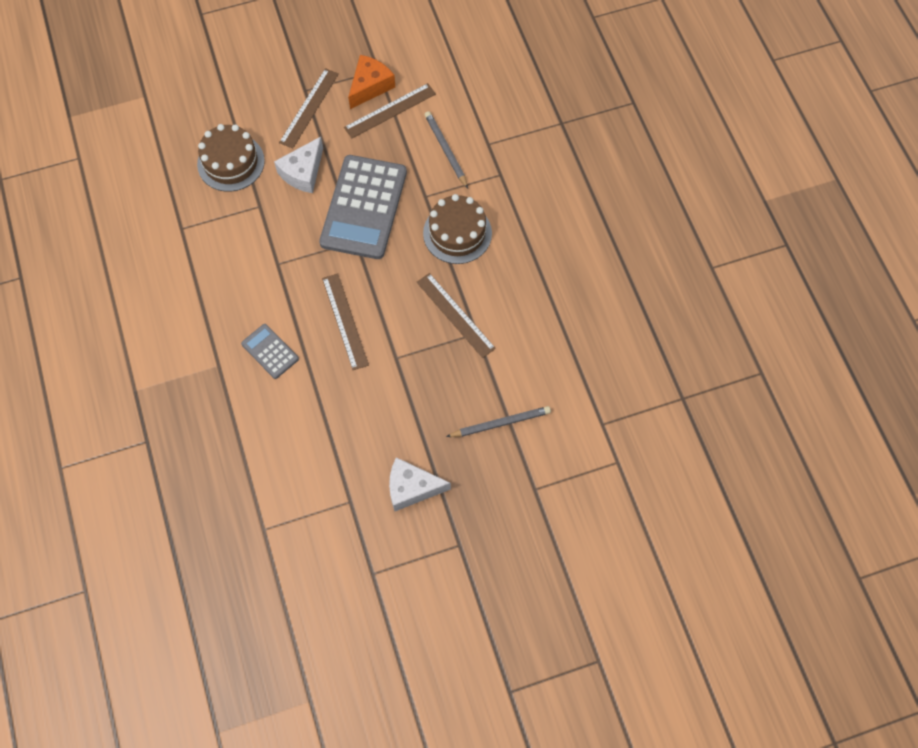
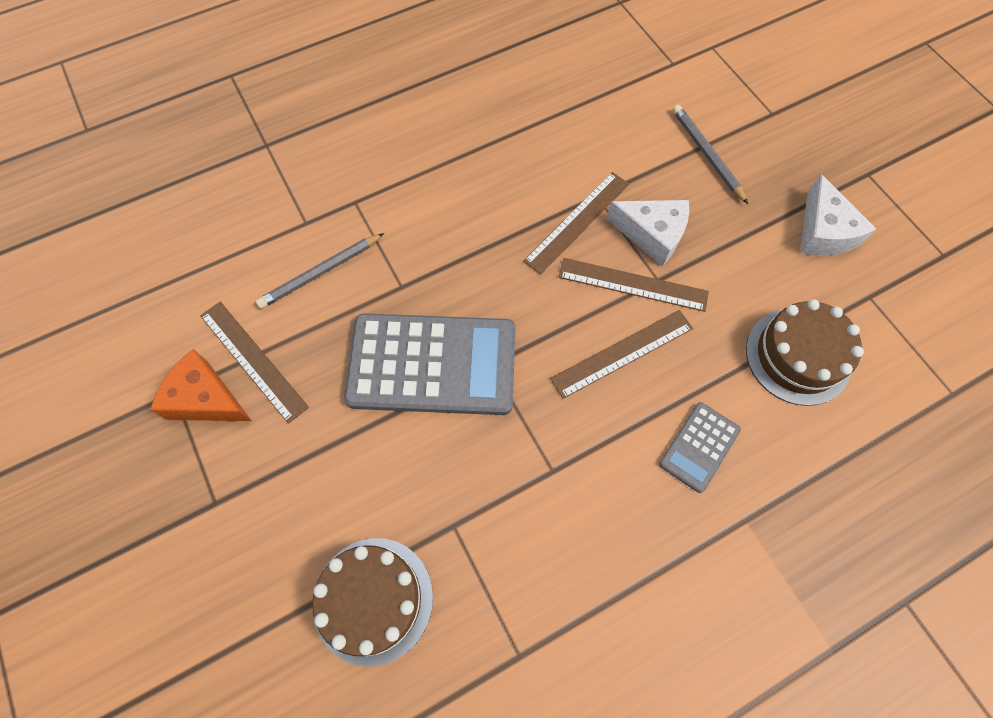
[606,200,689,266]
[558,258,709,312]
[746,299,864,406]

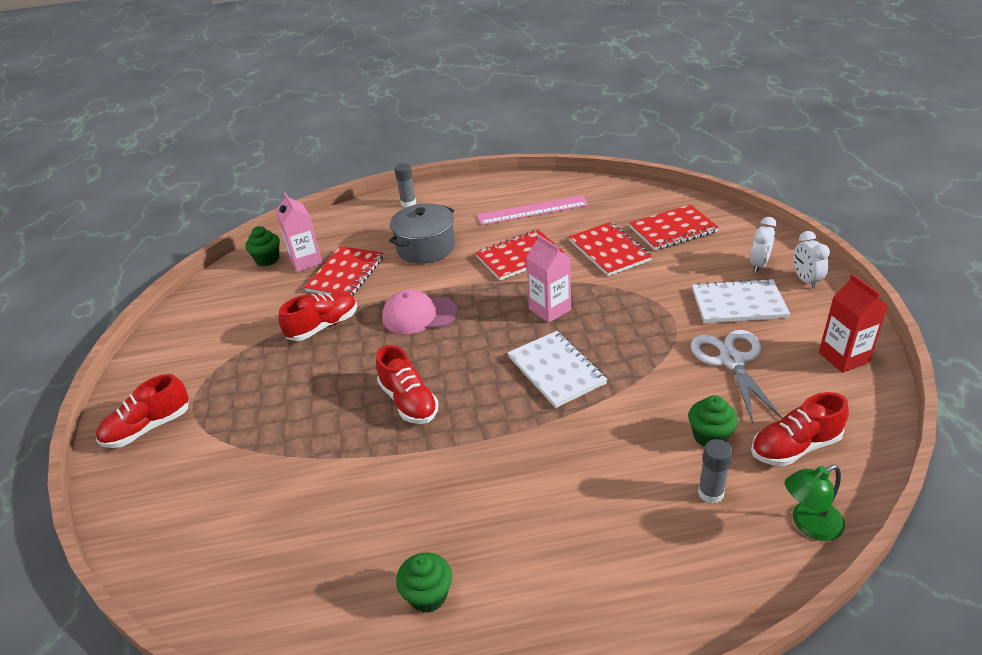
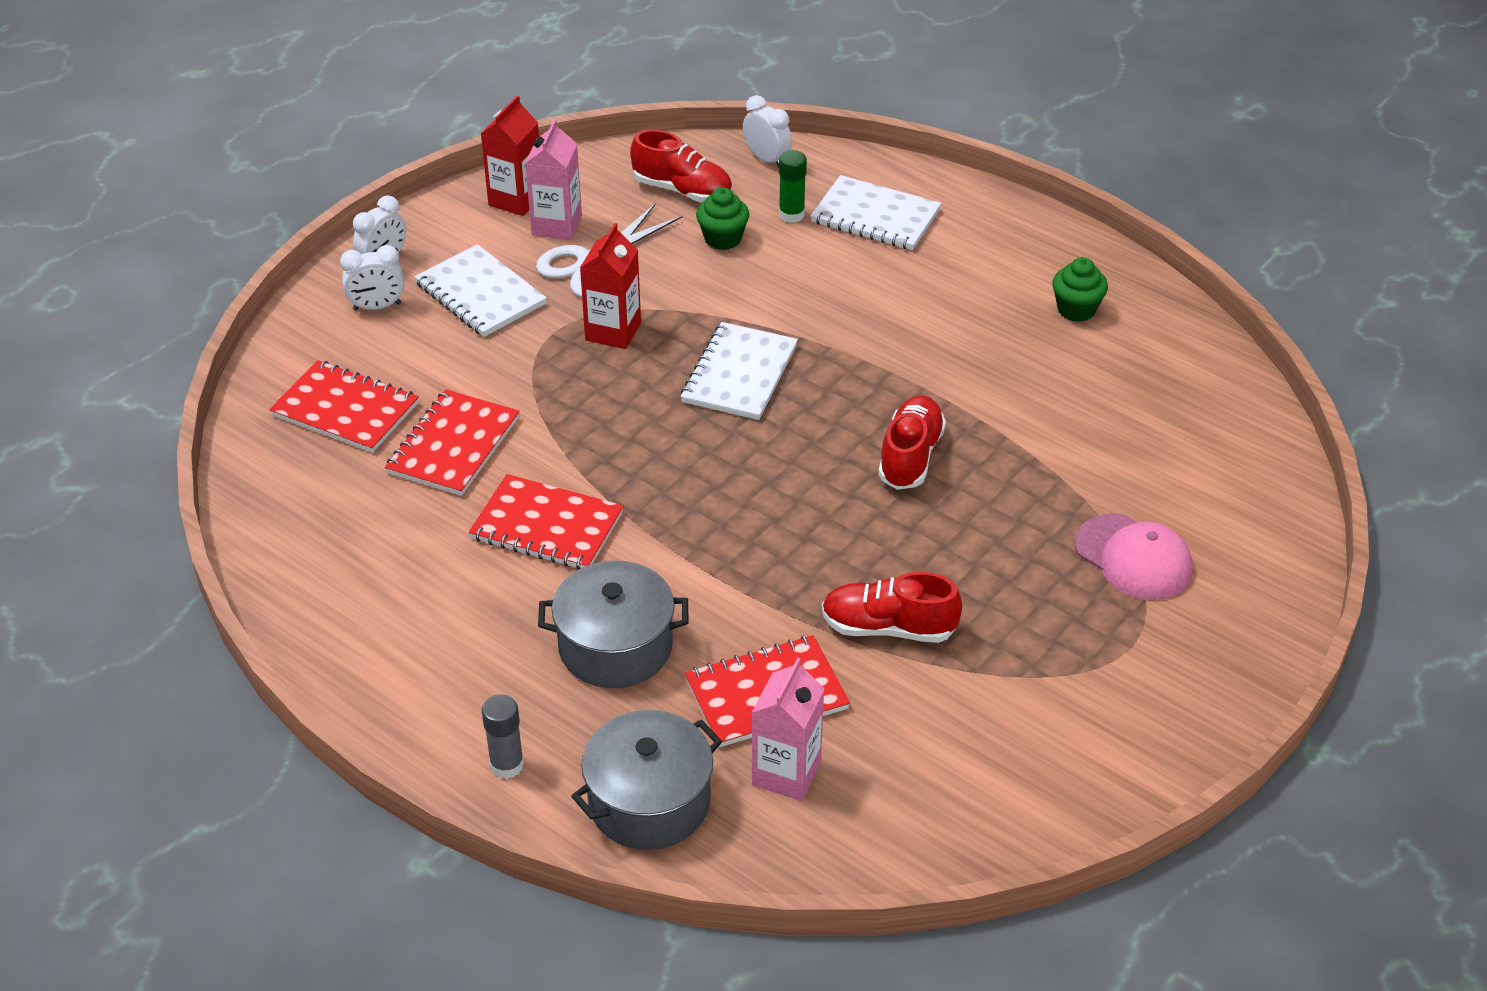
[96,374,189,448] (first image)
[245,226,280,266] (first image)
[1075,514,1192,600]
[477,195,589,225] (first image)
[525,119,582,240]
[779,150,807,223]
[743,95,792,167]
[571,710,722,850]
[580,223,641,349]
[810,175,941,250]

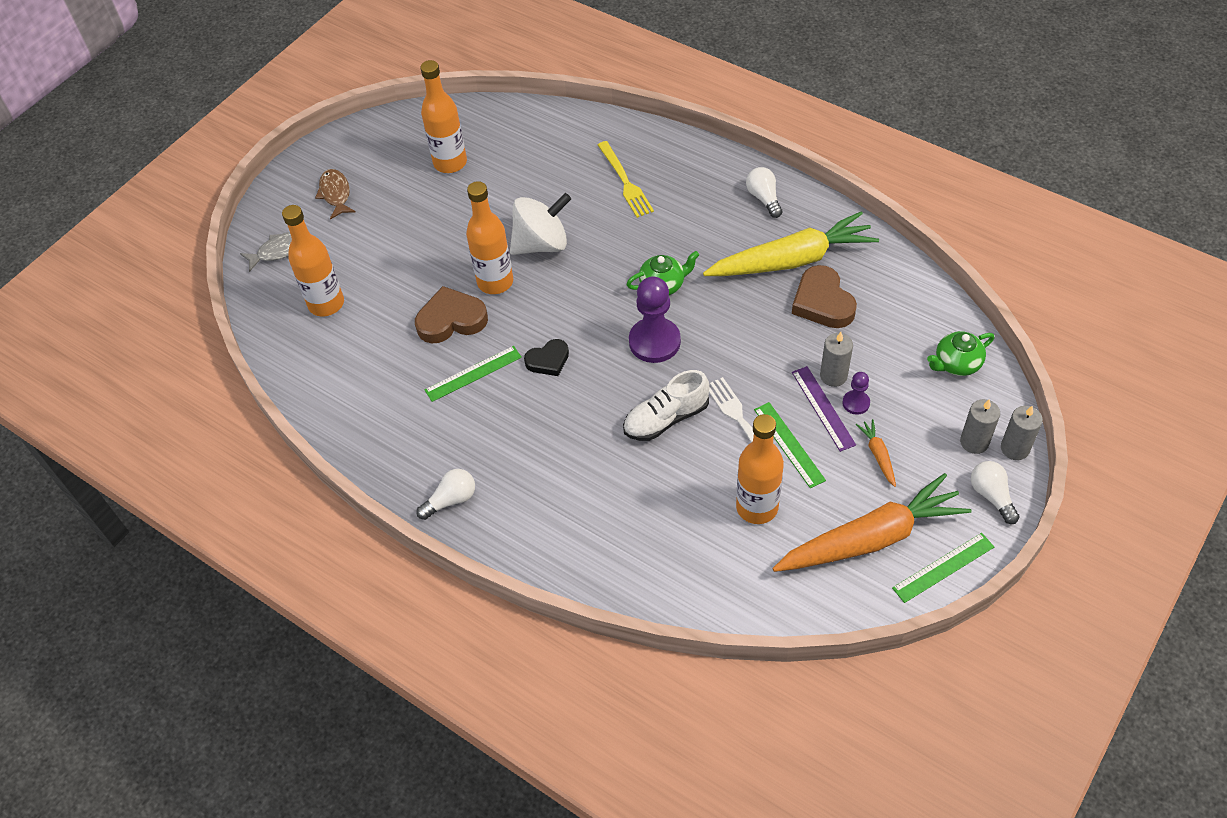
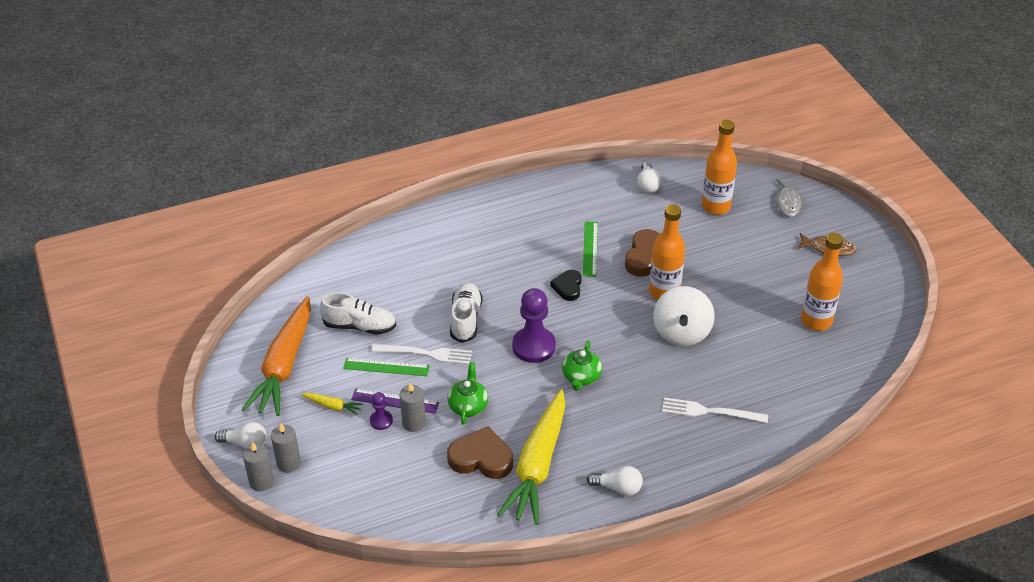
[637,162,661,193]
[662,398,768,423]
[320,292,396,335]
[301,393,363,416]
[892,533,994,603] (first image)
[447,362,488,425]

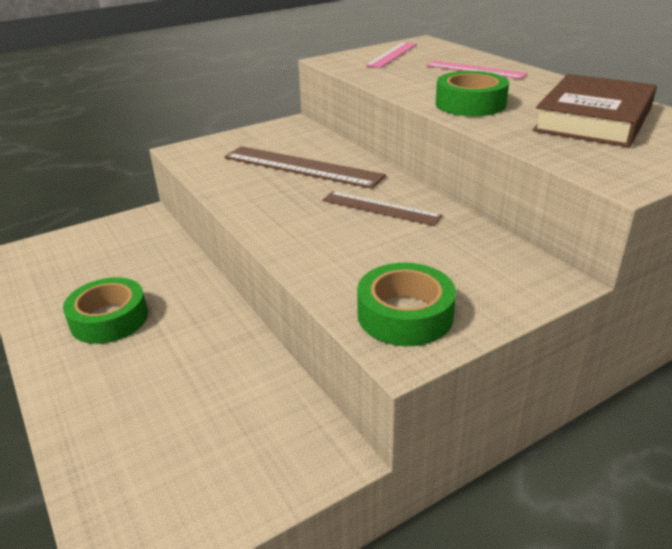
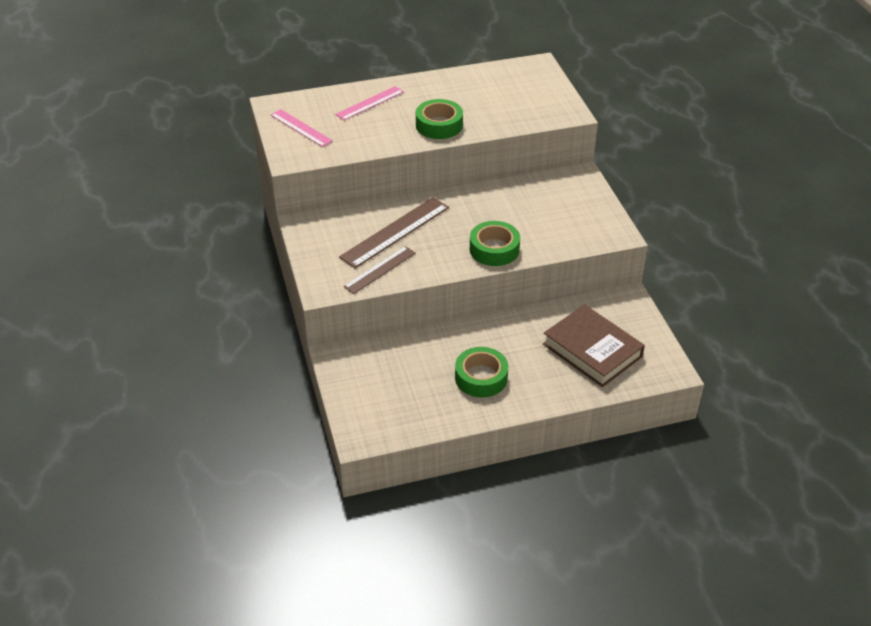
[343,246,416,294]
[470,221,520,266]
[543,304,645,387]

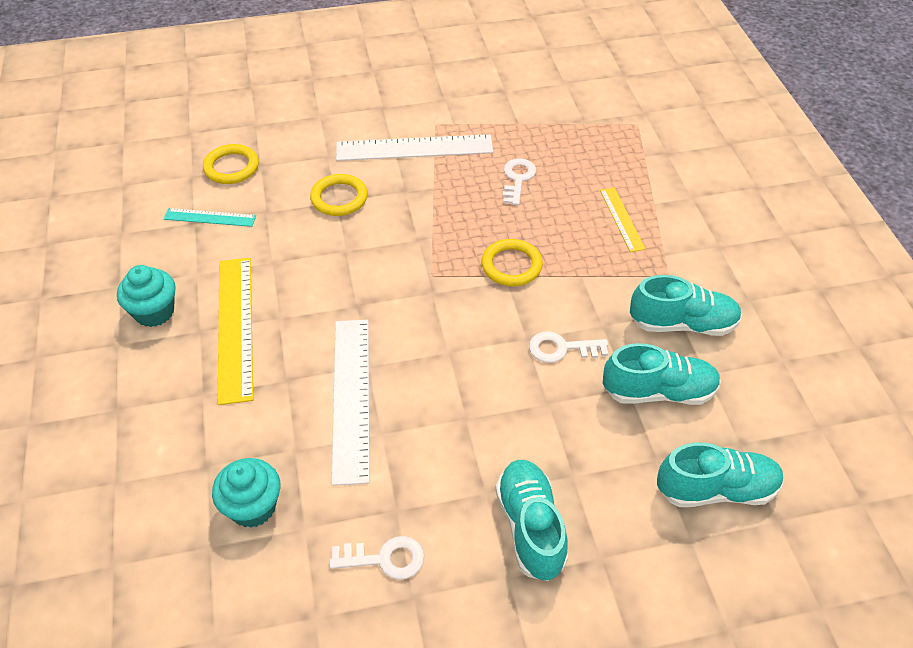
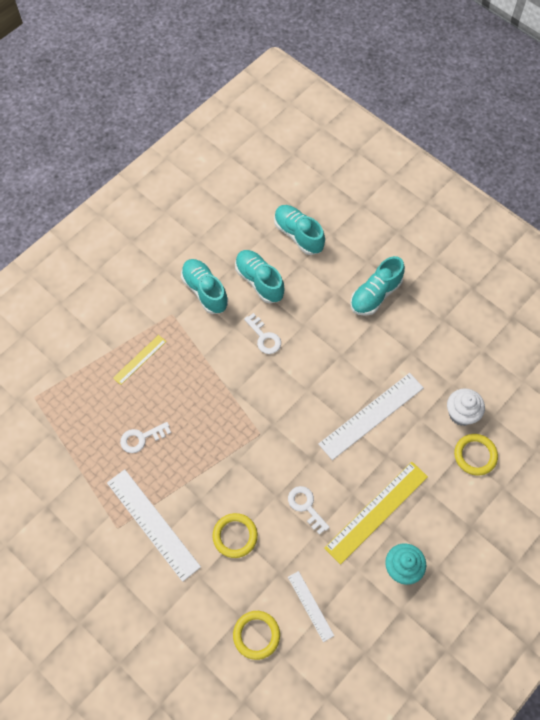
[288,571,334,642]
[447,388,485,426]
[288,486,330,535]
[454,434,498,476]

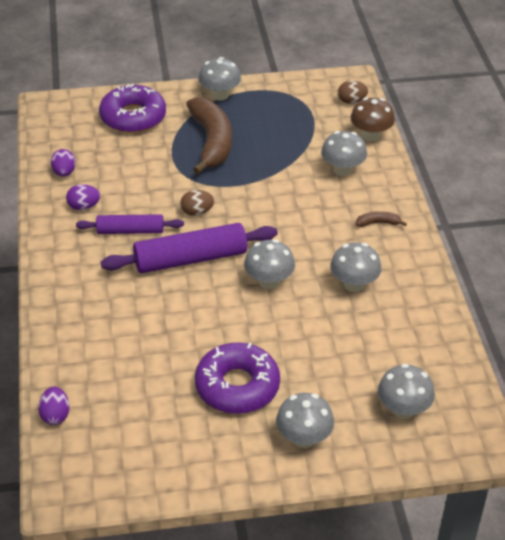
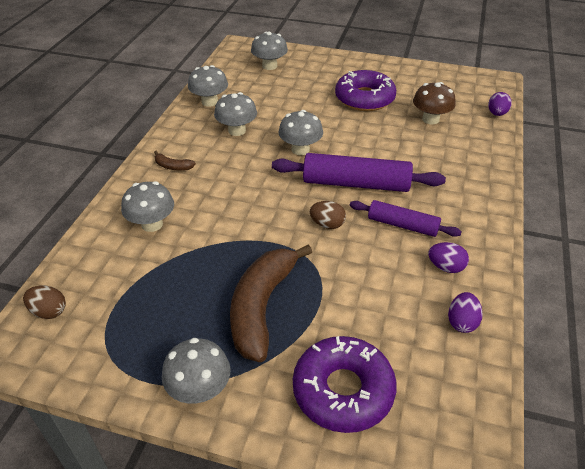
[188,65,228,107]
[413,82,456,124]

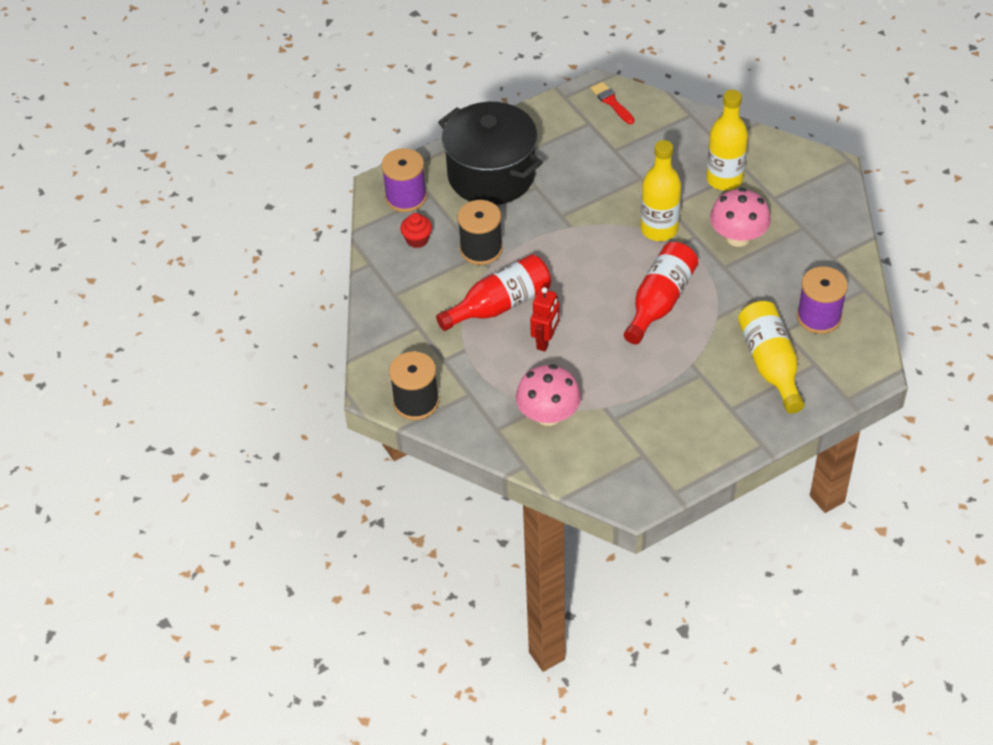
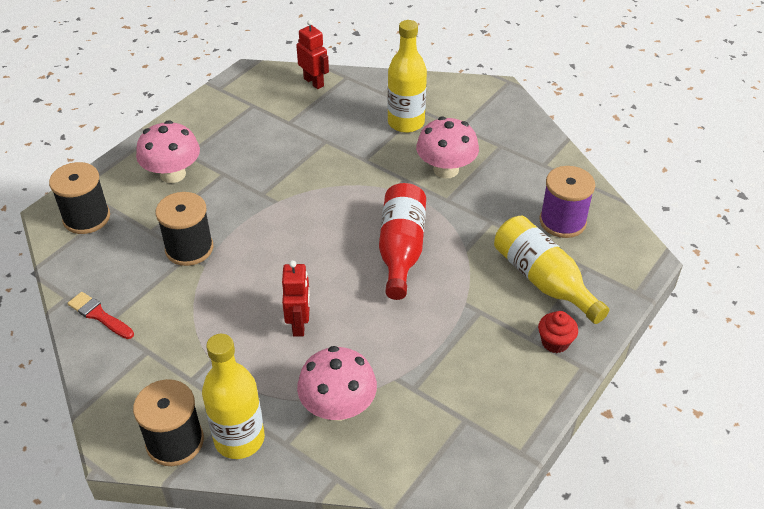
[49,162,110,234]
[538,311,578,353]
[436,254,551,331] (first image)
[136,120,200,183]
[68,292,134,339]
[202,334,265,459]
[296,20,329,89]

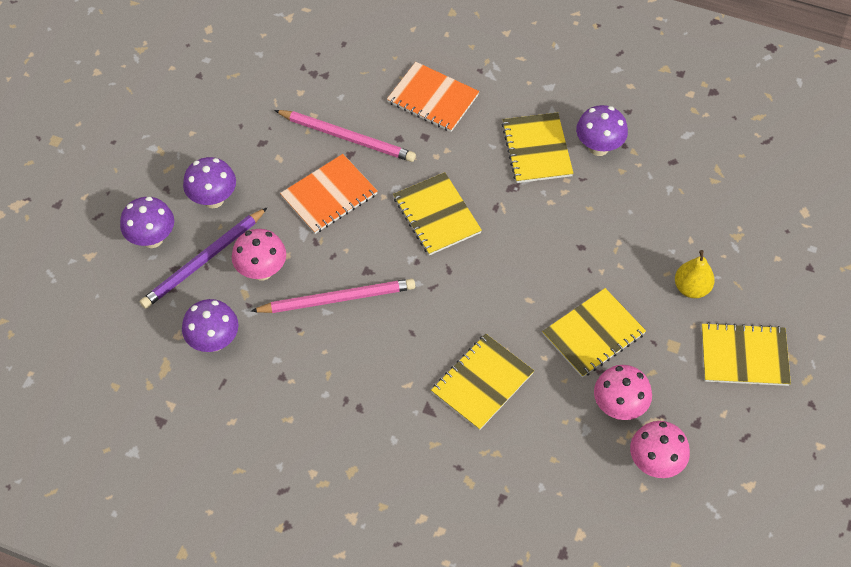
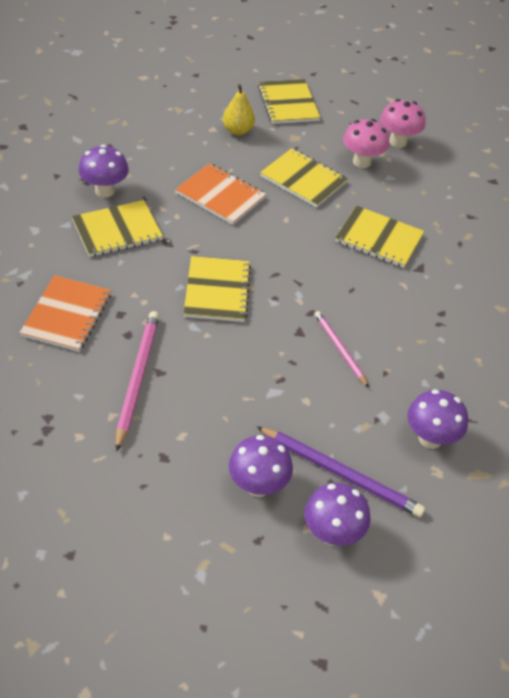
[232,229,286,281] (first image)
[315,311,369,388]
[175,163,266,225]
[184,256,251,322]

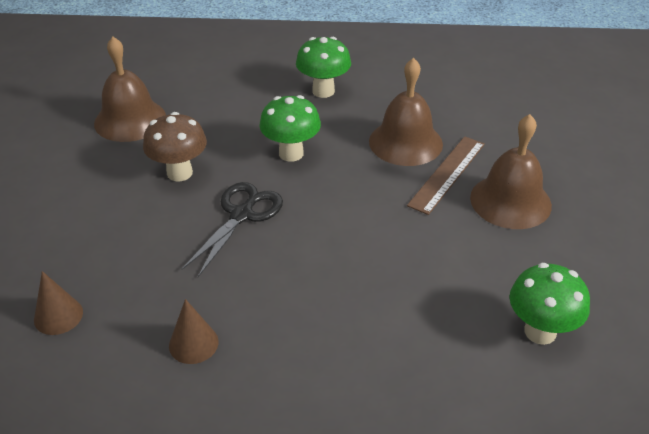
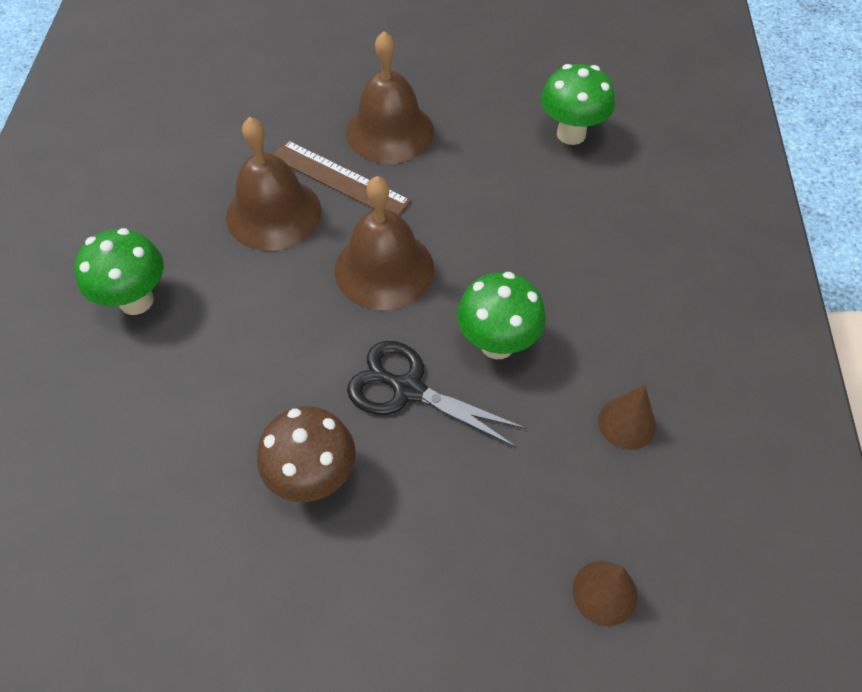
[335,176,434,310]
[457,272,546,359]

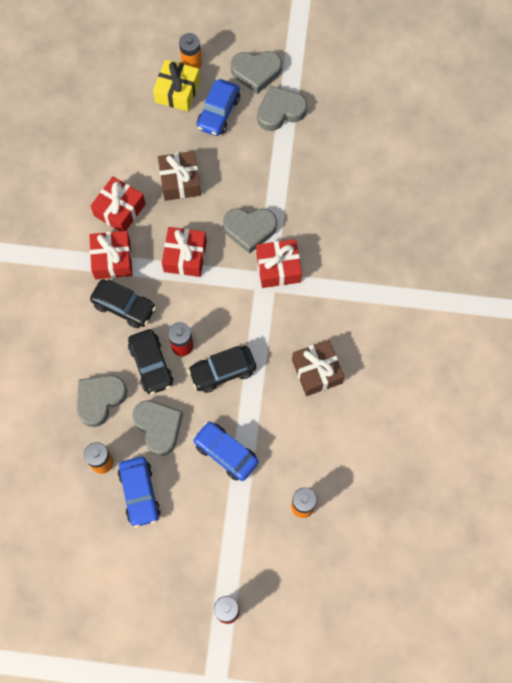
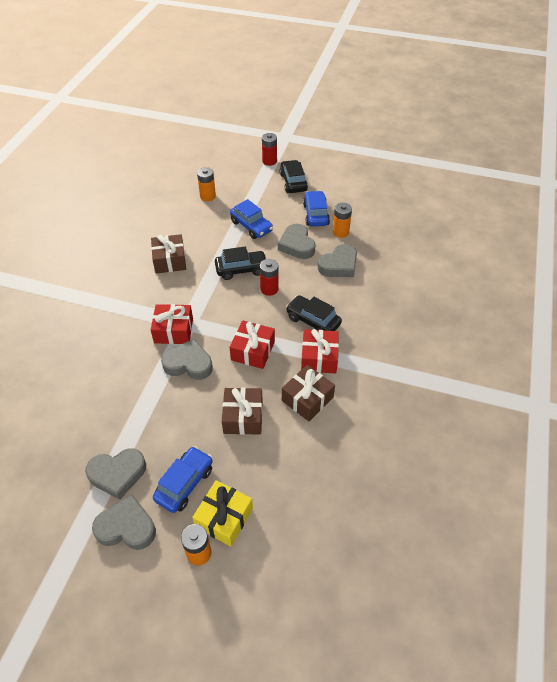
[282,365,335,421]
[279,160,308,193]

